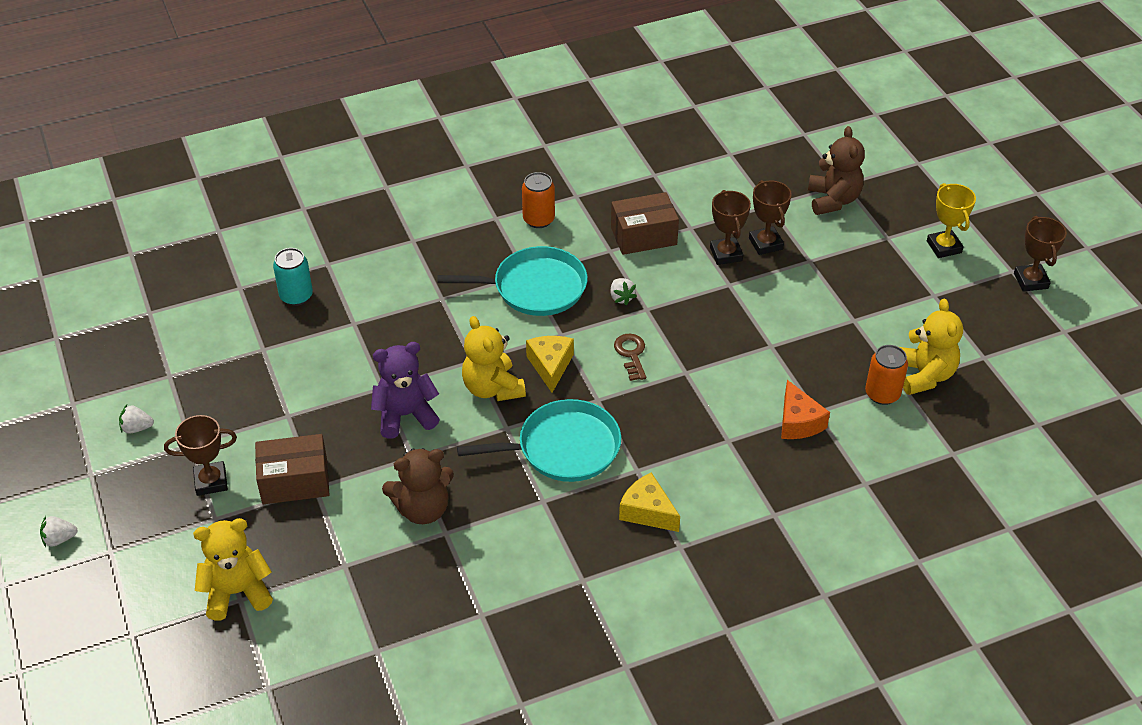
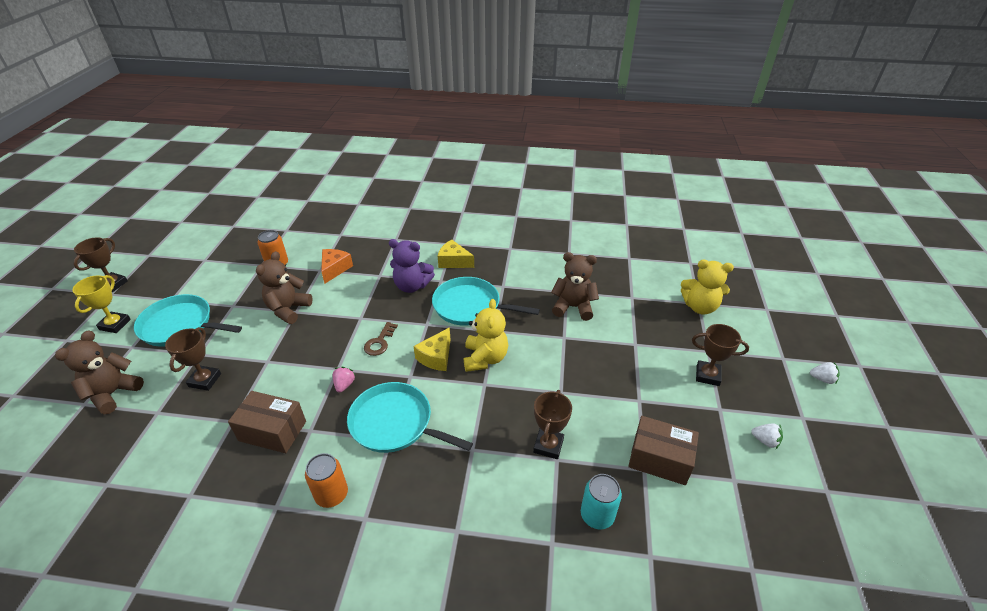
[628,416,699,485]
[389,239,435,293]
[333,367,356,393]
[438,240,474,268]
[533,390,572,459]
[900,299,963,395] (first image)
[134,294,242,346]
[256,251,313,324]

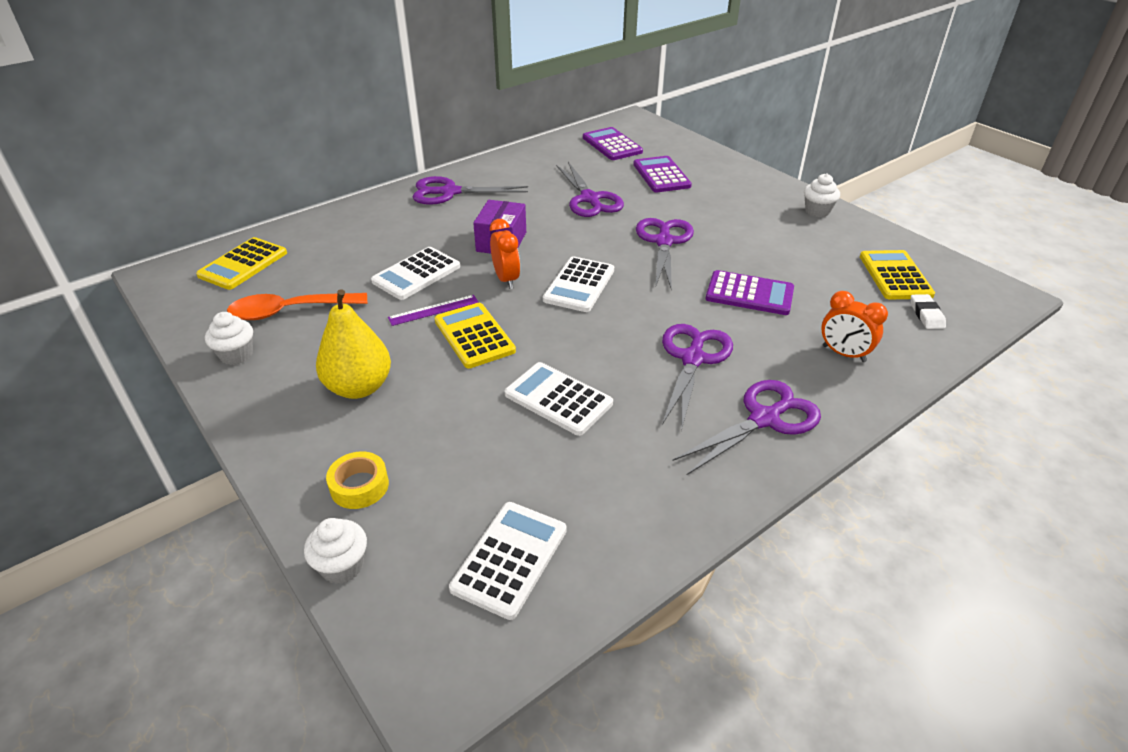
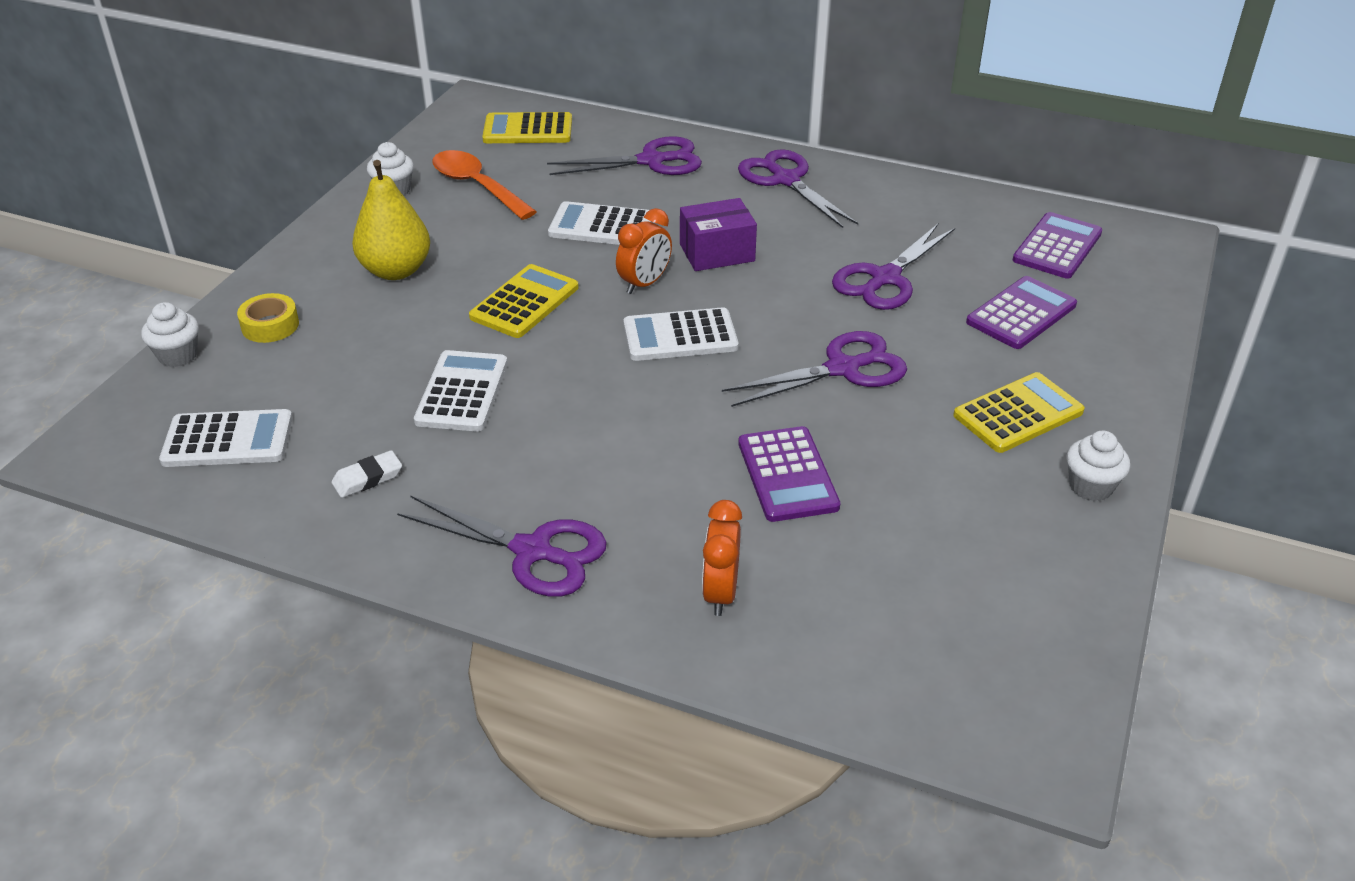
[388,295,479,326] (first image)
[547,136,702,175]
[953,372,1085,453]
[332,450,402,498]

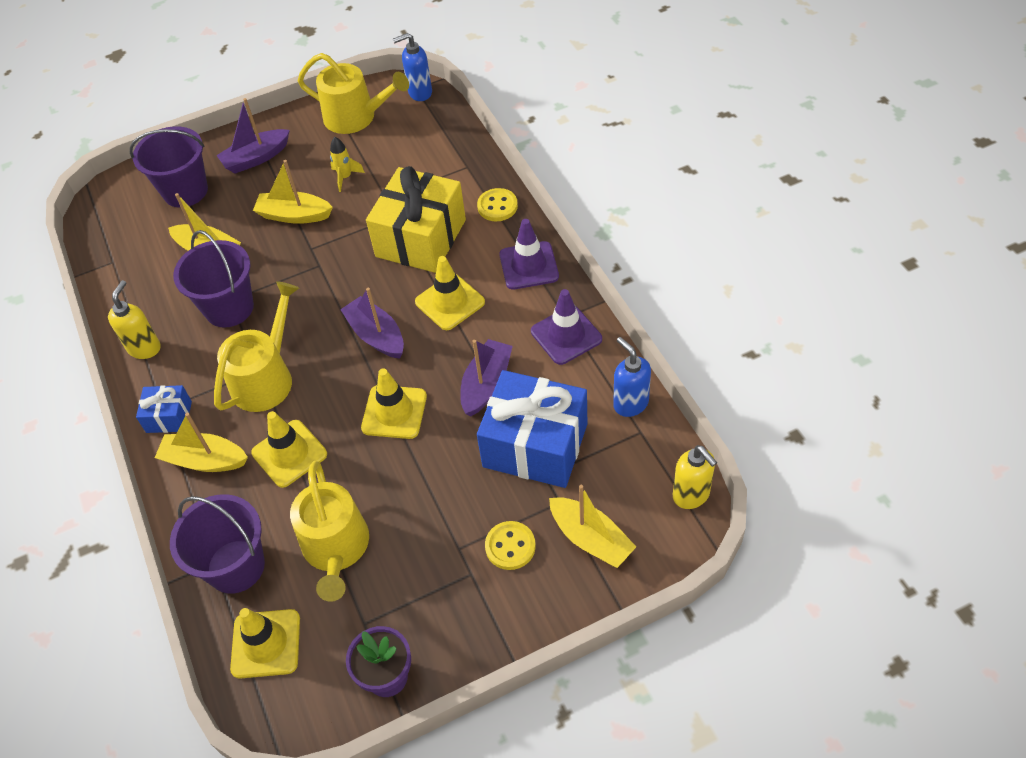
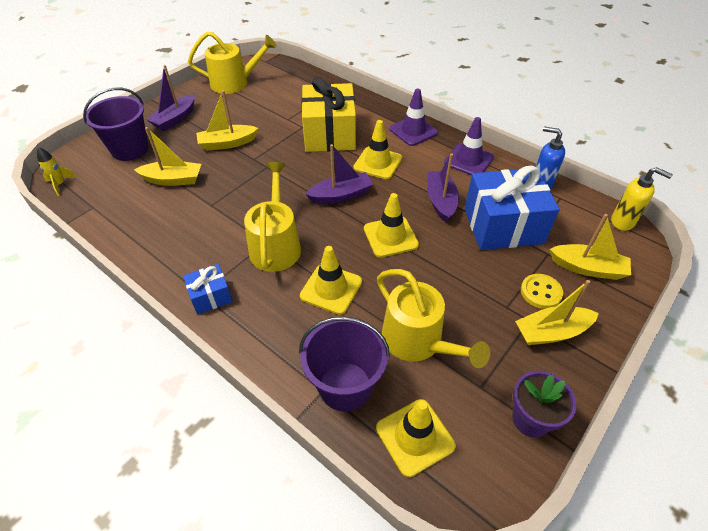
[108,280,161,359] (first image)
[515,280,599,345]
[173,230,254,328] (first image)
[37,147,77,196]
[305,144,373,204]
[393,33,432,101] (first image)
[477,188,518,221] (first image)

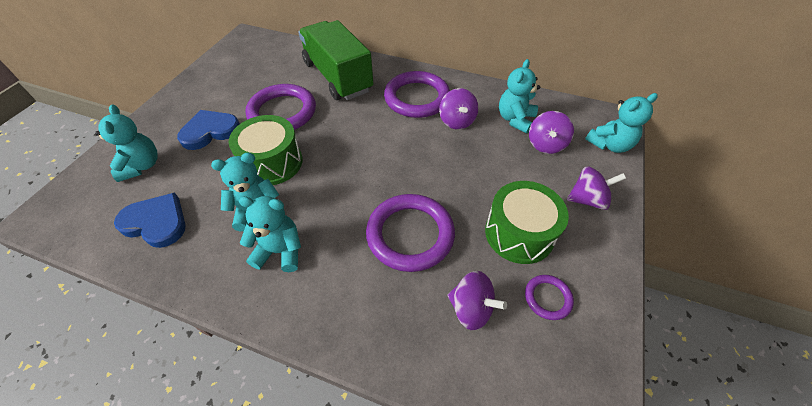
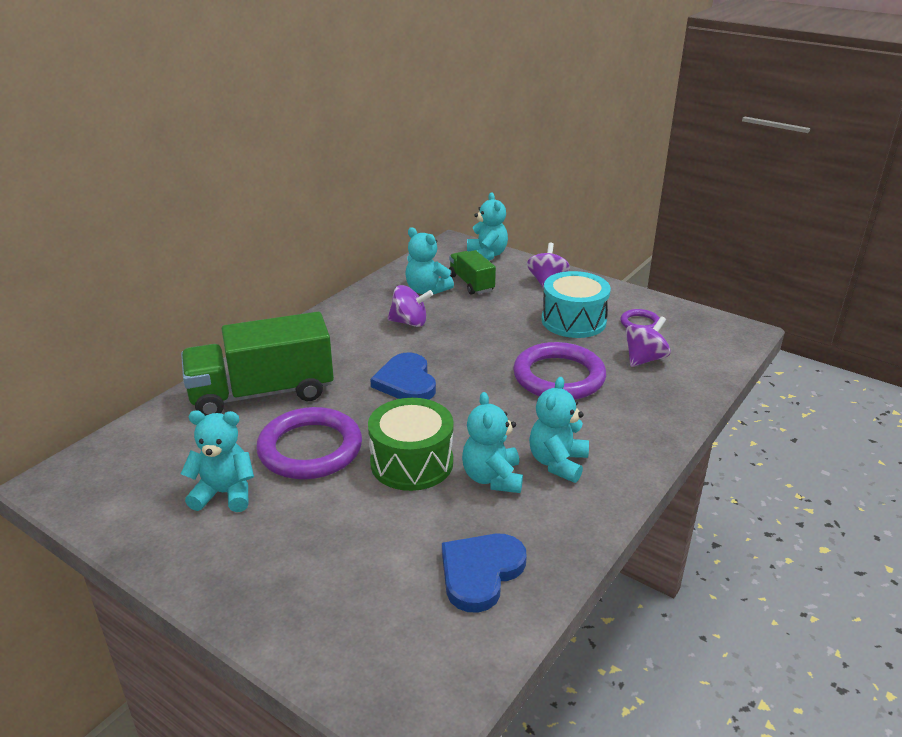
[181,410,254,512]
[370,352,436,400]
[384,71,450,118] (first image)
[542,271,611,338]
[449,250,496,295]

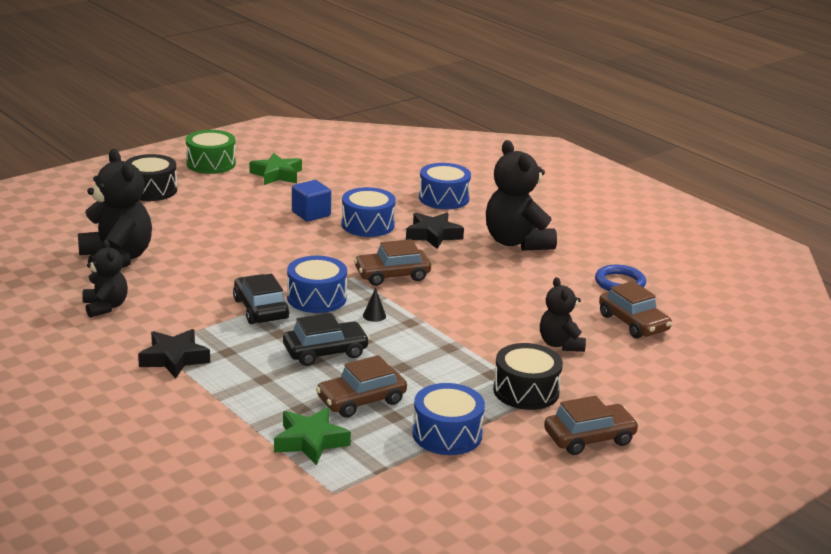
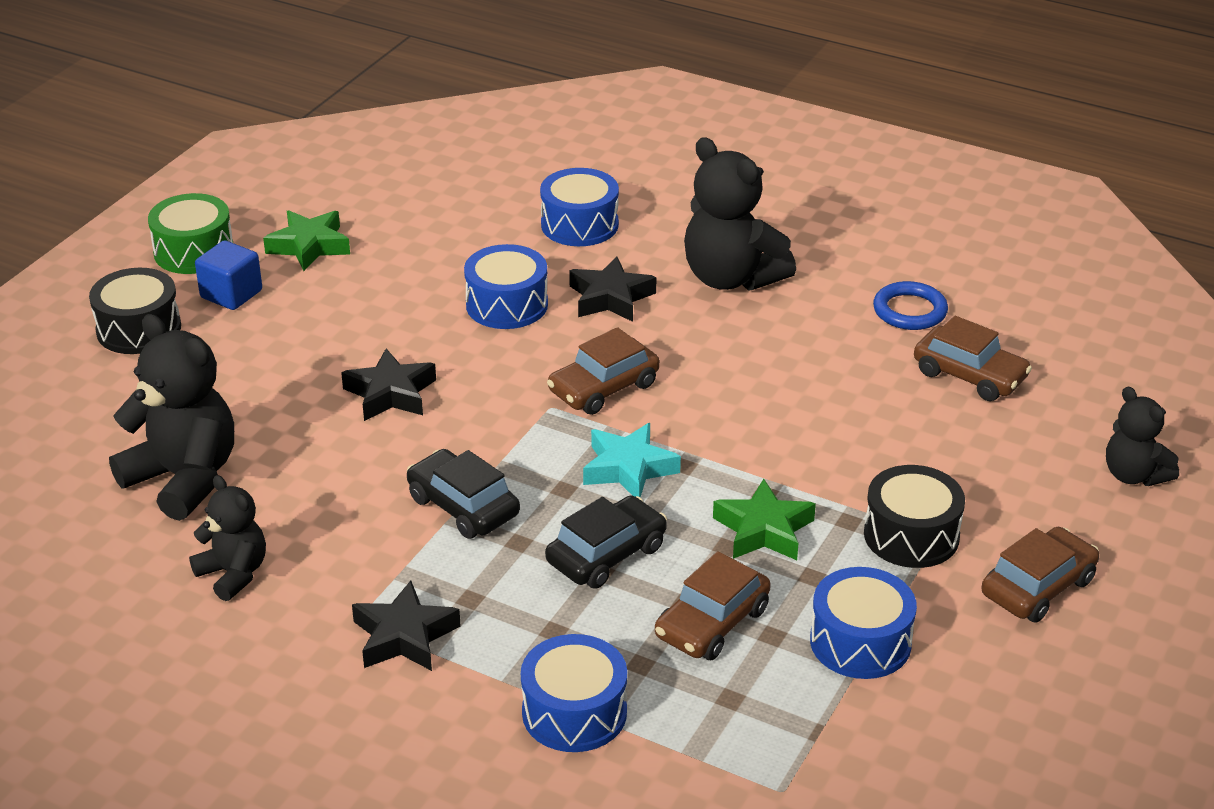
[713,479,816,560]
[521,634,627,752]
[195,240,262,310]
[583,423,681,498]
[1106,386,1179,486]
[341,349,436,421]

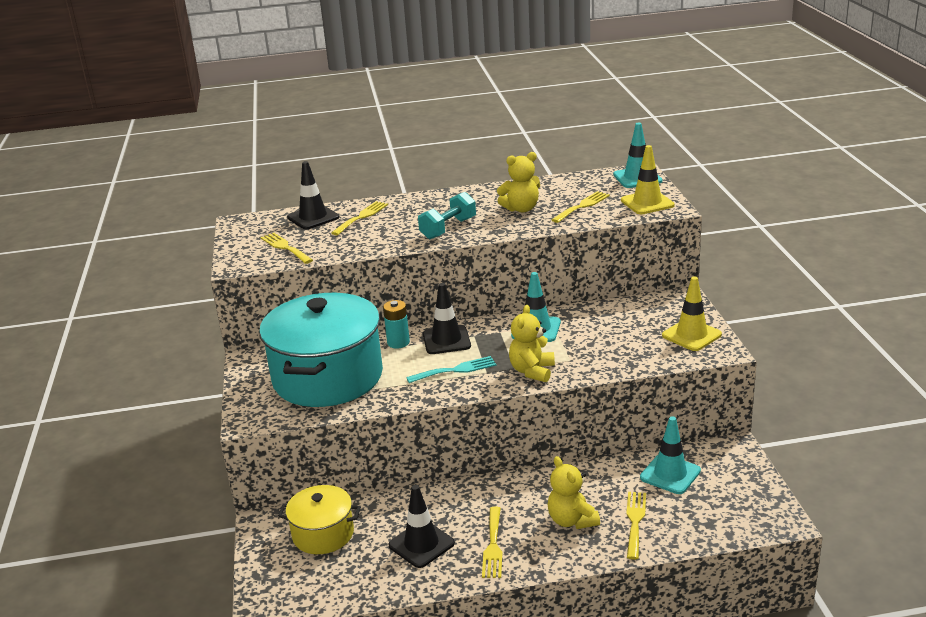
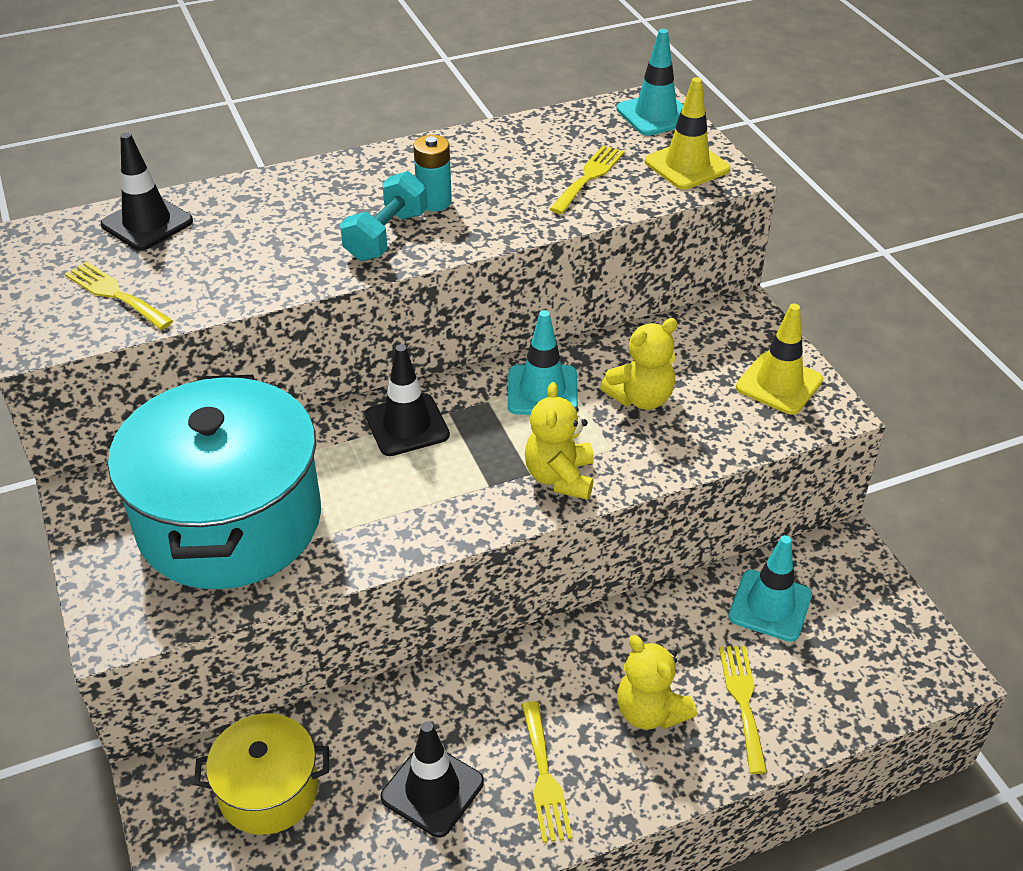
[331,201,388,235] (first image)
[413,135,452,211]
[406,356,496,383] (first image)
[600,318,677,410]

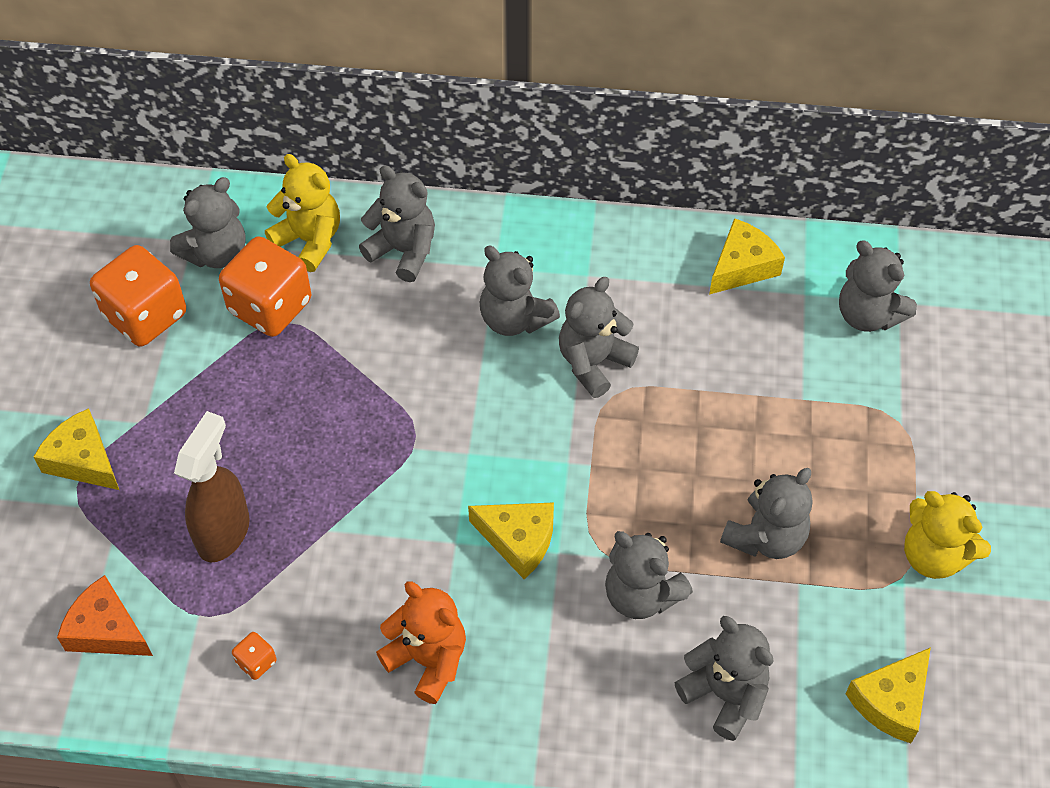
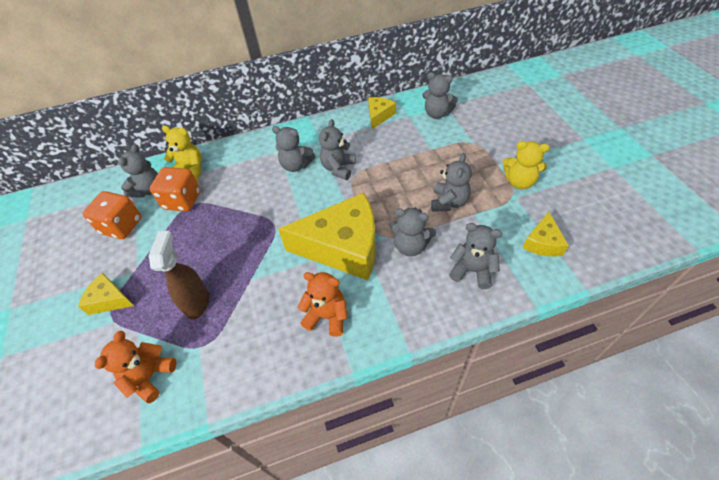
[95,331,176,403]
[232,632,277,680] (first image)
[359,165,435,282] (first image)
[278,193,376,280]

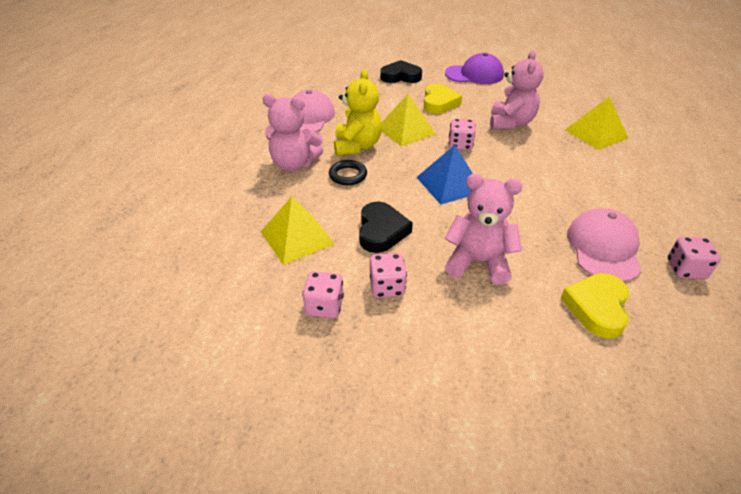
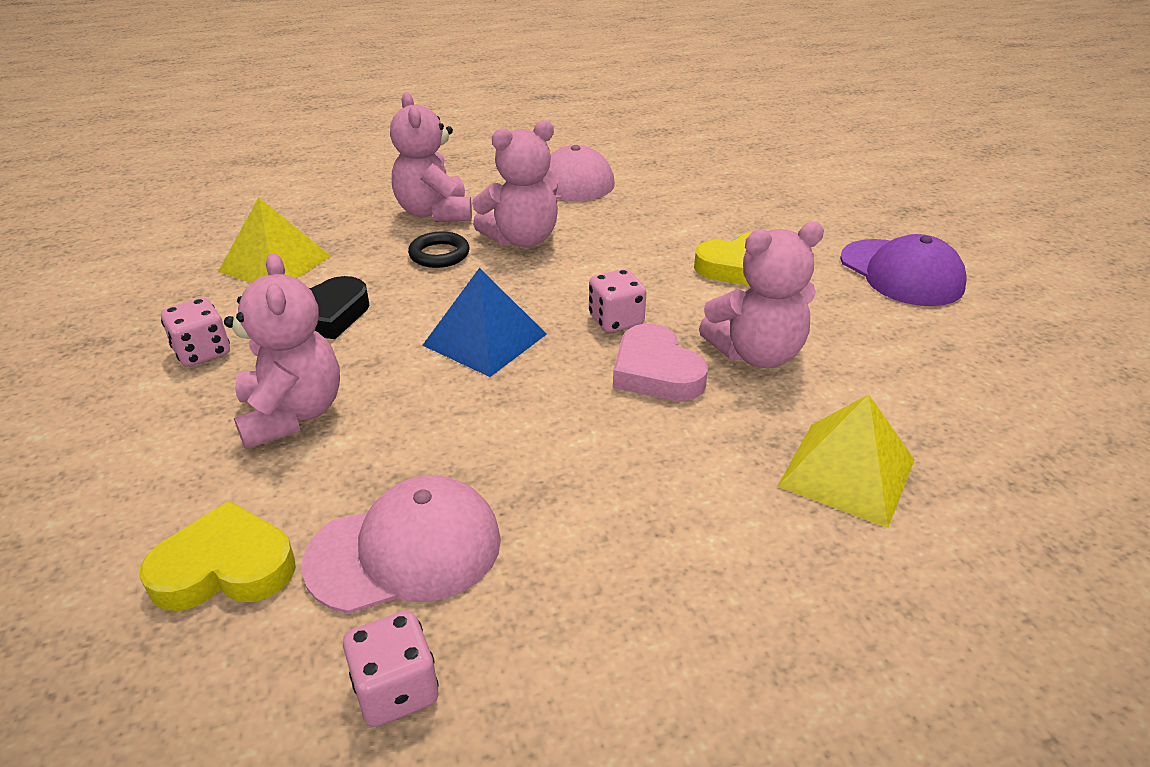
[302,271,344,318] (first image)
[472,120,559,247]
[380,60,422,83] (first image)
[382,94,436,146] (first image)
[613,323,708,401]

